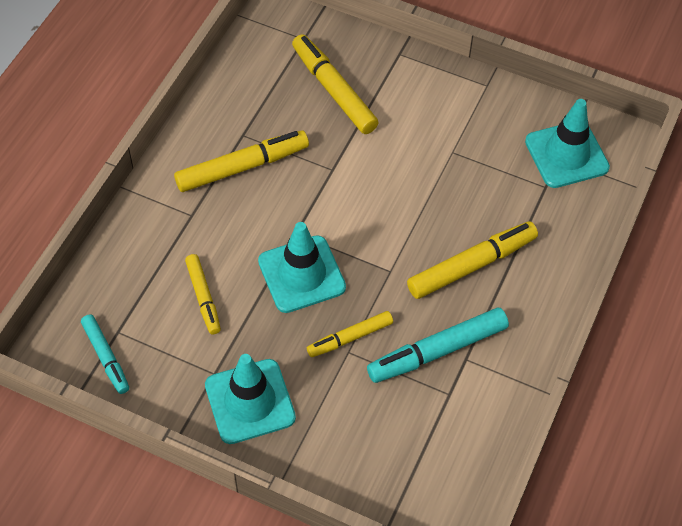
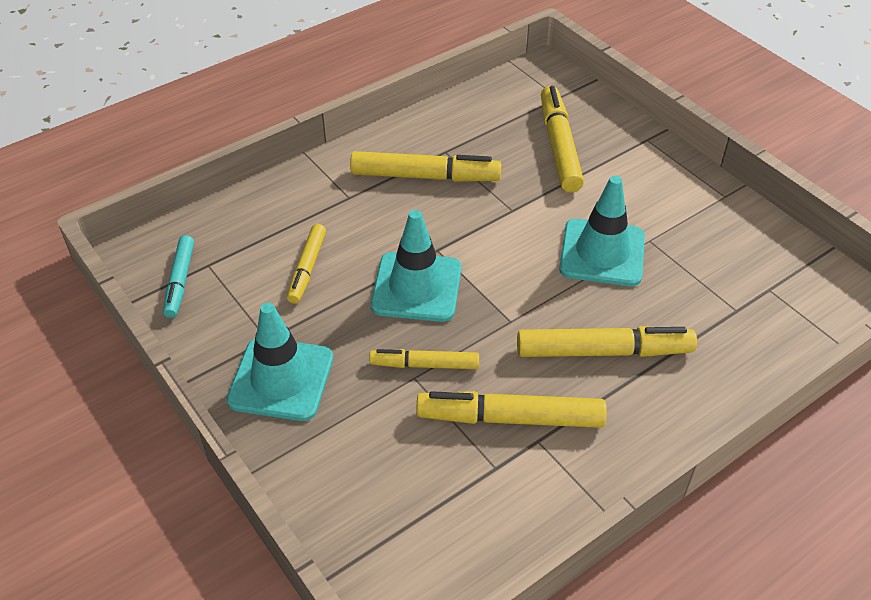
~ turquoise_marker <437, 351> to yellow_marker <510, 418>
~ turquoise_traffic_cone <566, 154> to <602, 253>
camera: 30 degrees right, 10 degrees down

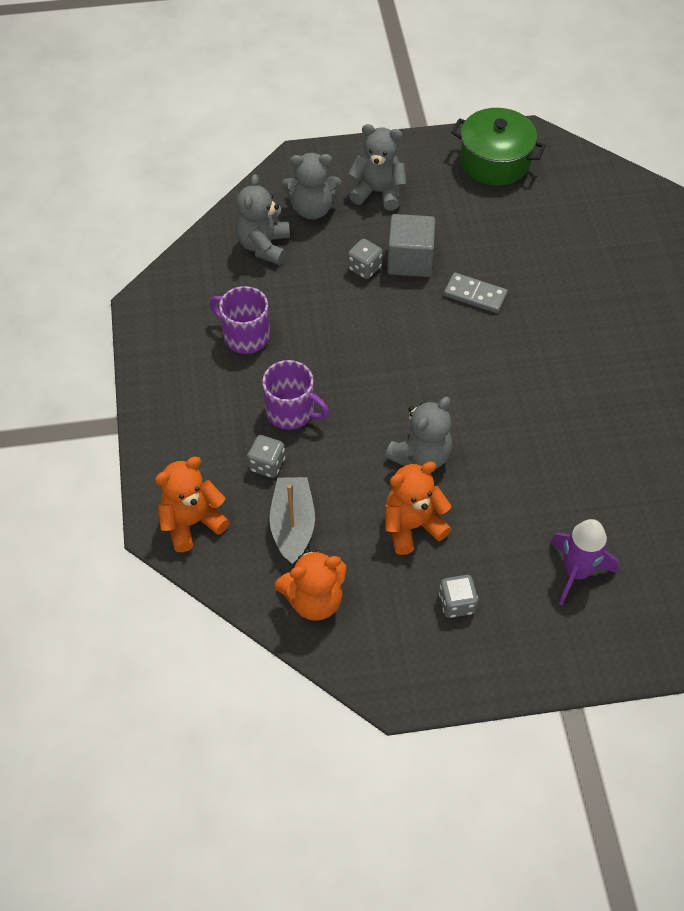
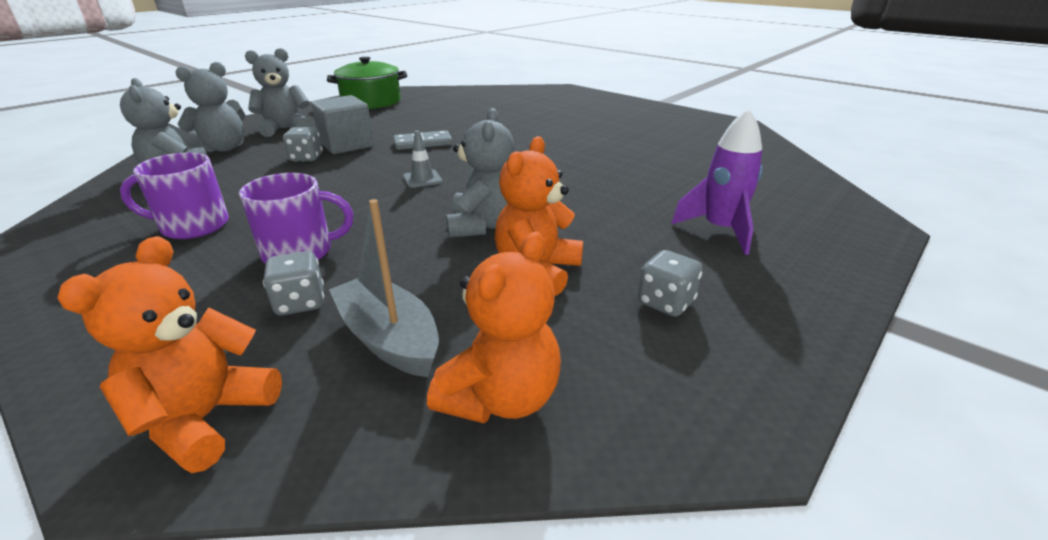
+ grey_traffic_cone <422, 179>
camera: 40 degrees left, 25 degrees down

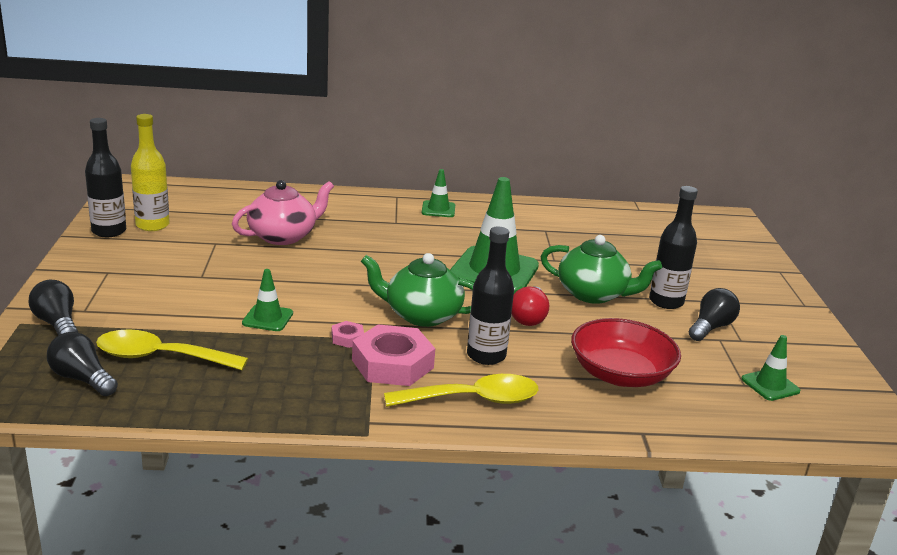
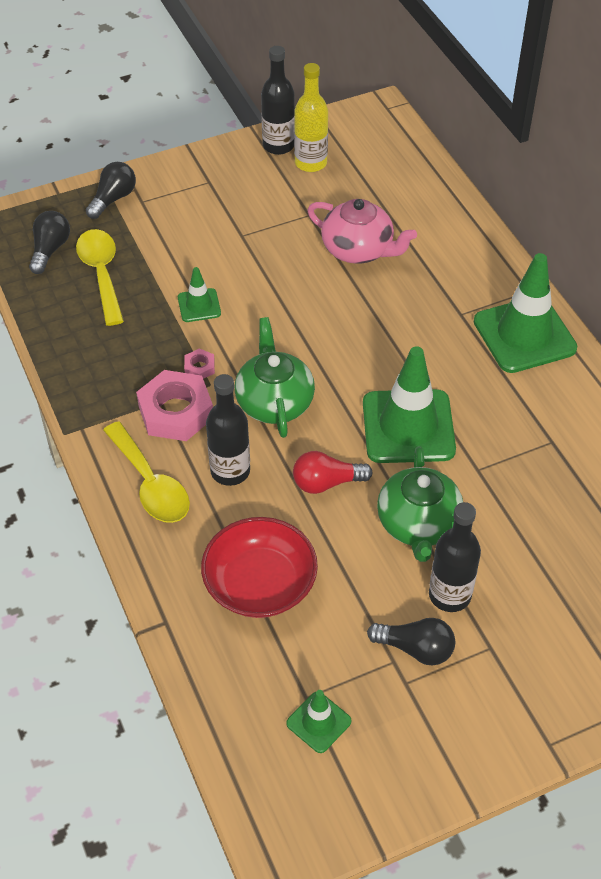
~ green_traffic_cone <438, 209> = <524, 335> x2.06
camera: 70 degrees right, 25 degrees up

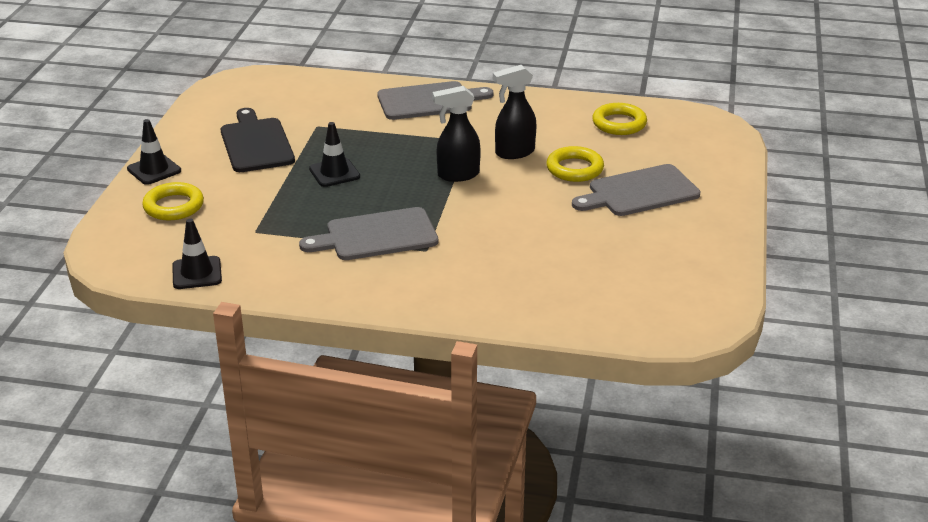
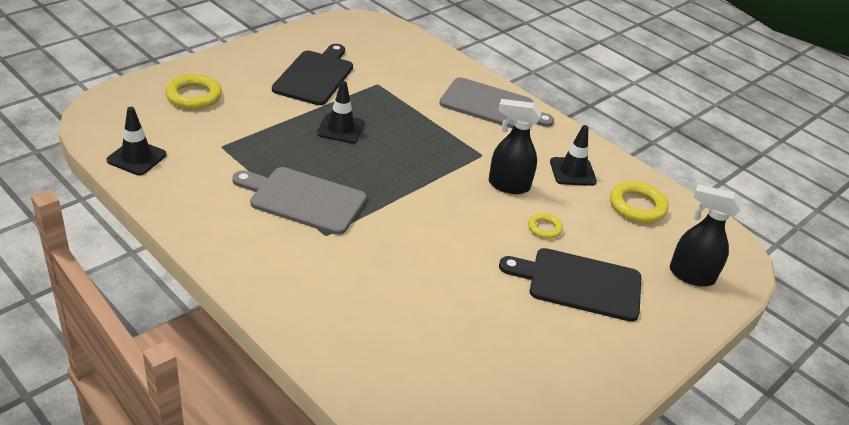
~ grey_cutting_board <639, 192> to black_cutting_board <579, 284>
~ yellow_ring <574, 169> = <544, 228> x0.57
~ black_traffic_cone <154, 170> to <572, 172>
~ black_spray_bottle <457, 175> to <690, 275>
camera: 30 degrees right, 5 degrees up

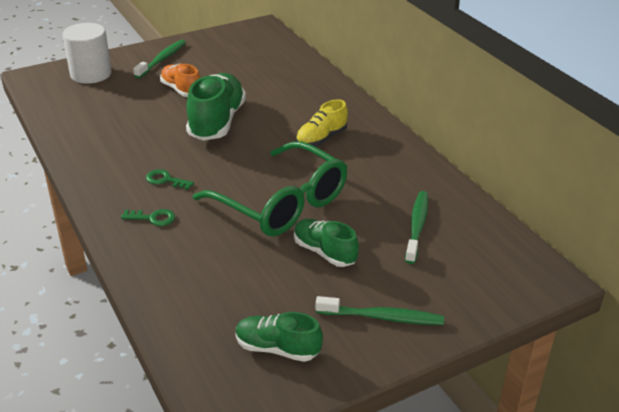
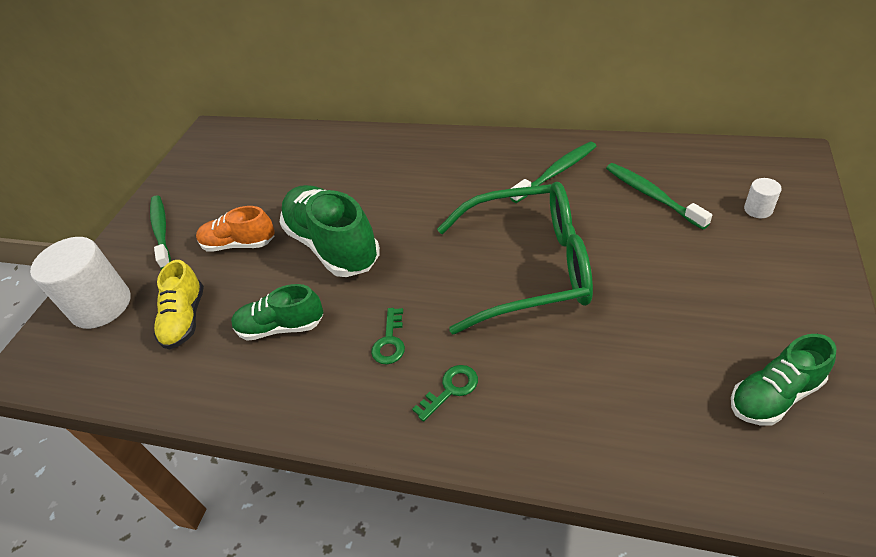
~ yellow_shoe <321, 139> to <185, 319>
~ green_shoe <324, 252> to <281, 327>
~ green_key <165, 180> = <390, 341> 60 degrees counterclockwise
~ green_toothbrush <382, 317> to <556, 172>
+ white_cylinder <758, 209>
camera: 40 degrees left, 10 degrees up

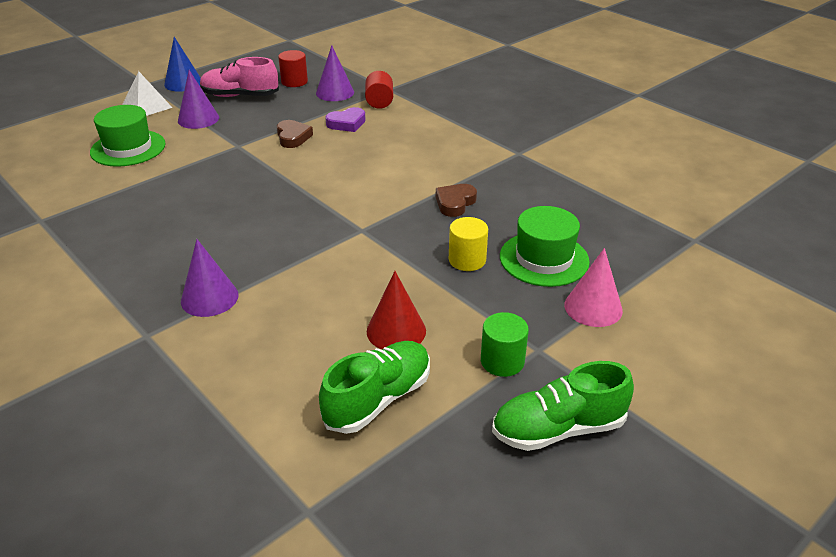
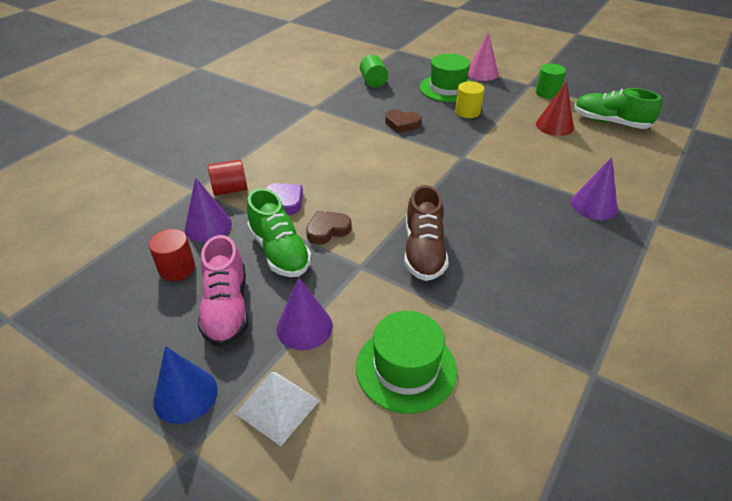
~ green_shoe <558, 429> to <279, 251>
+ green_cylinder <373, 82>
+ brown_shoe <423, 251>
camera: 105 degrees left, 5 degrees up

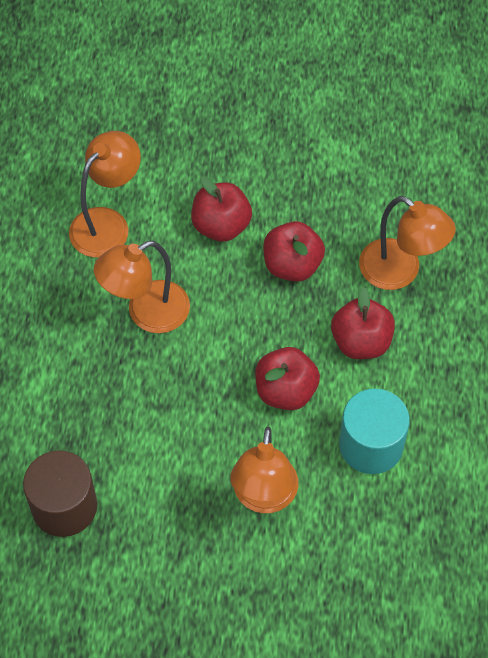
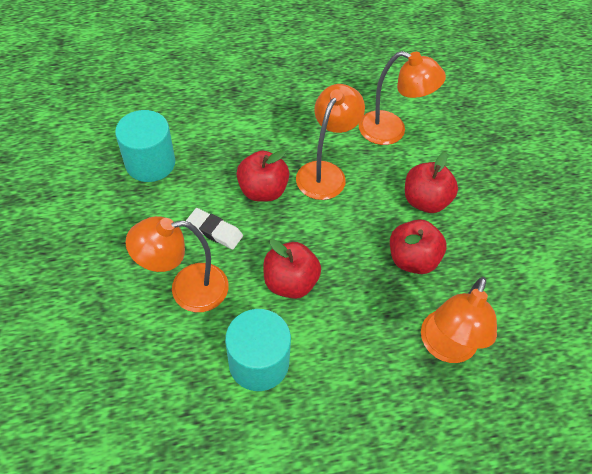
~ brown_cylinder <64, 506> to turquoise_cylinder <150, 163>
+ white_eraser <214, 231>
~ red_apple <361, 342> to <263, 190>
~ orange_lamp <147, 313> = <325, 172> 75 degrees clockwise
camera: 70 degrees right, 5 degrees down

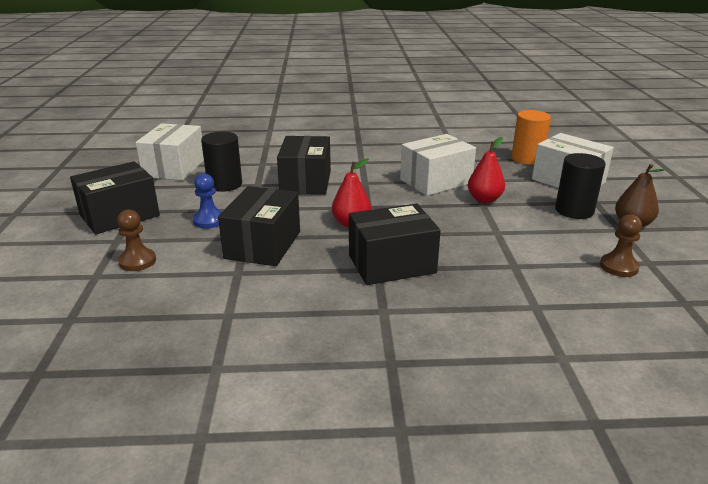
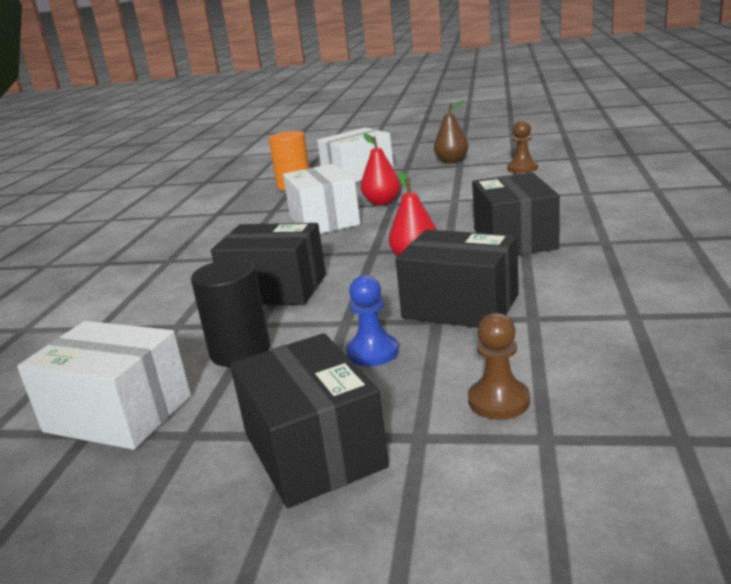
- black_cylinder <574, 210>
camera: 75 degrees left, 5 degrees down

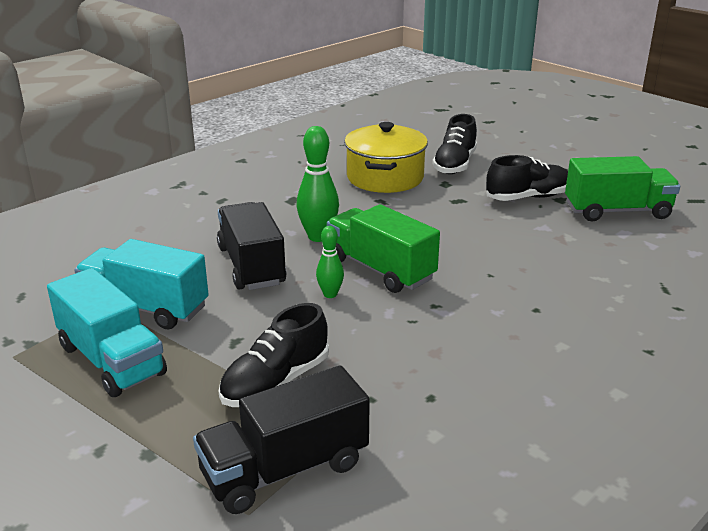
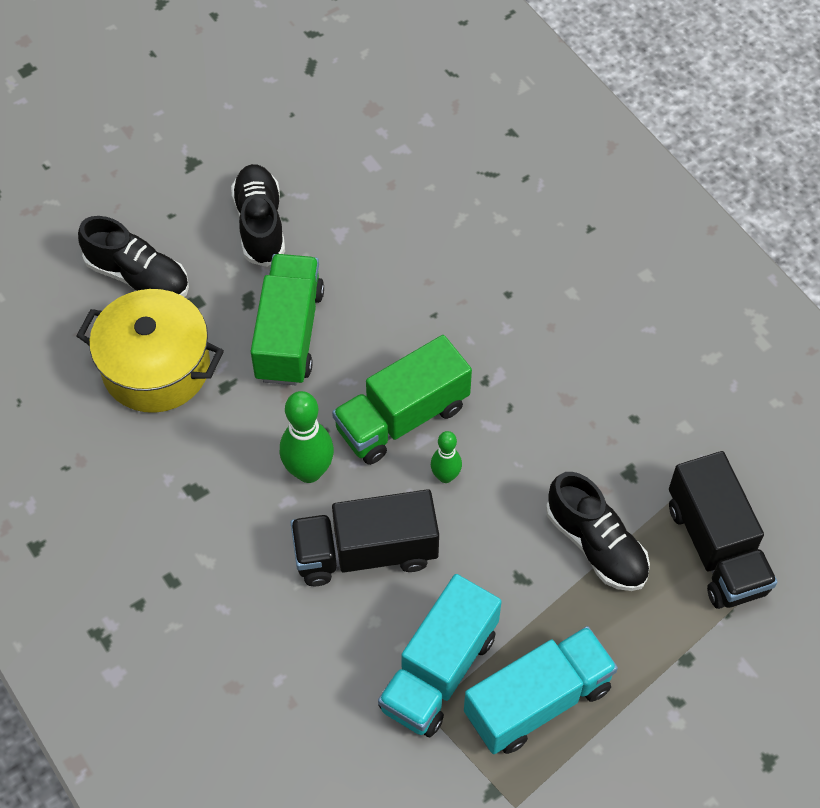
~ green_truck <617, 211> to <289, 334>
camera: 80 degrees left, 30 degrees up

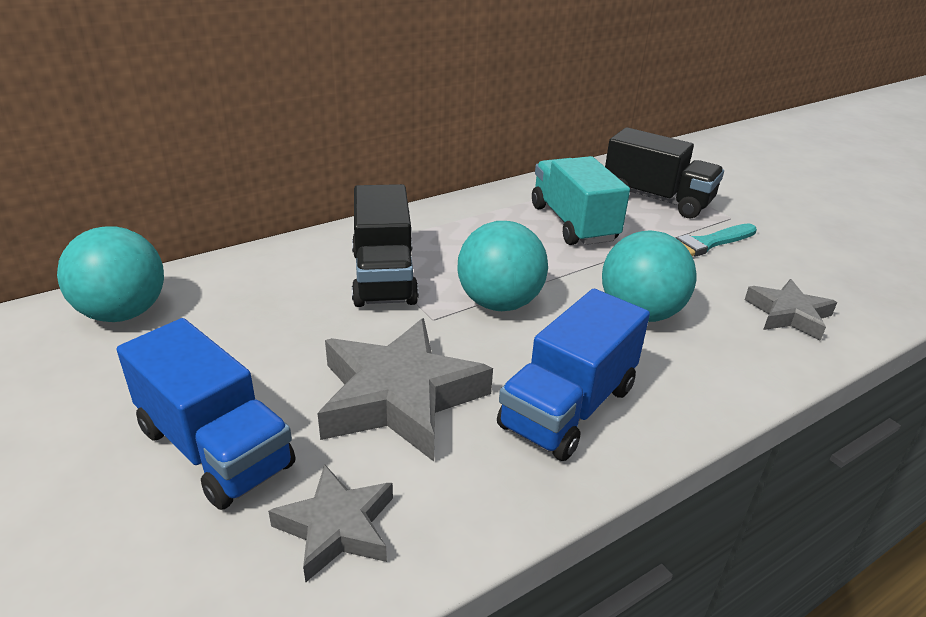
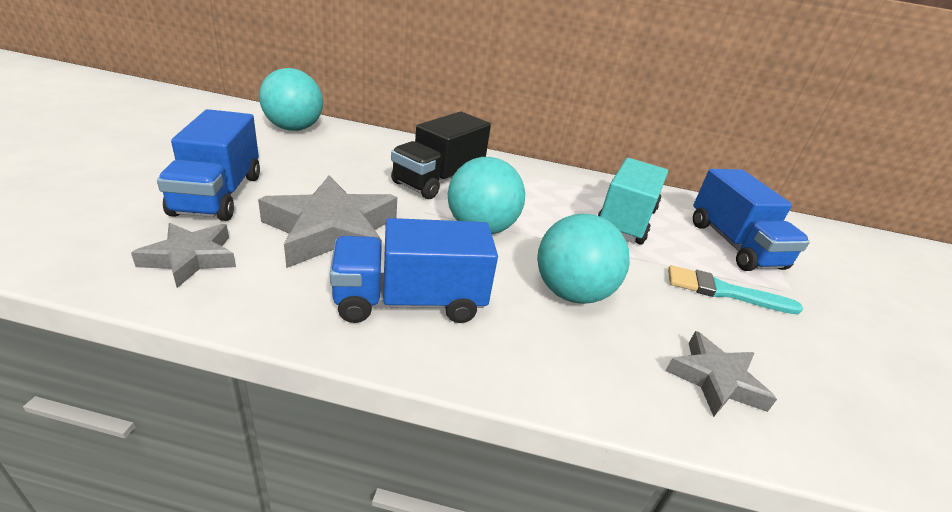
~ black_truck <656, 199> to blue_truck <734, 245>
camera: 40 degrees right, 0 degrees up

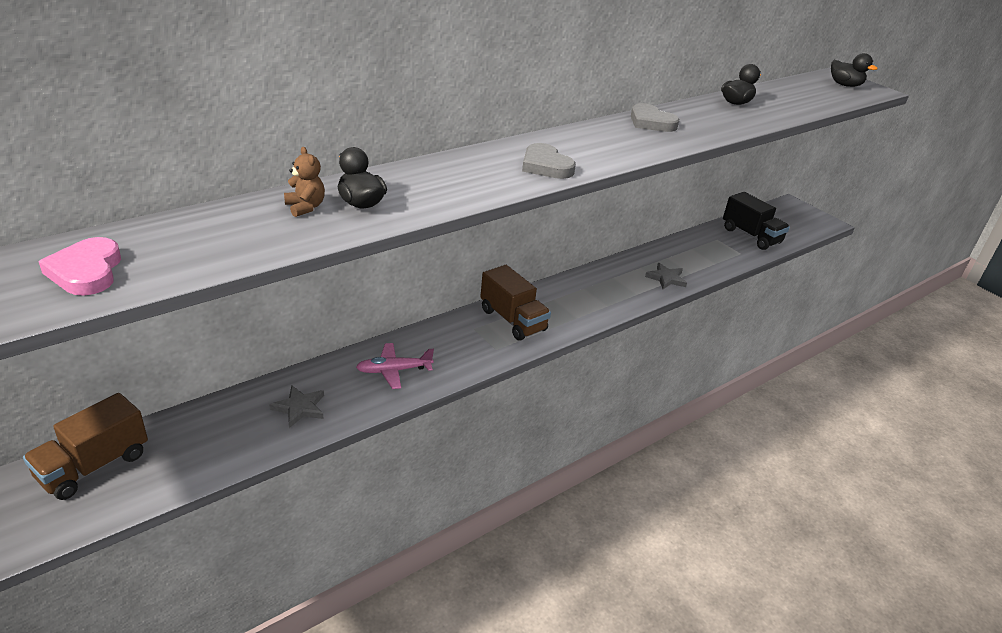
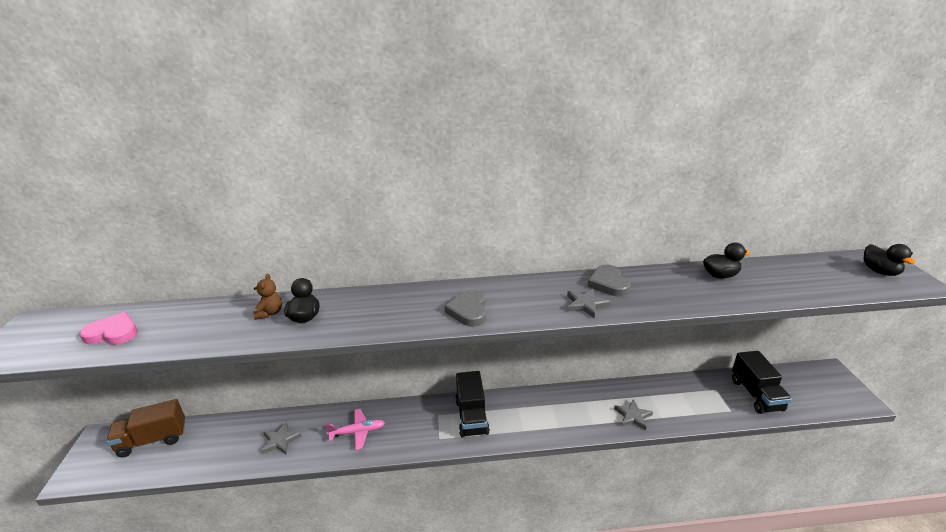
~ pink_heart <86, 271> = <113, 333> 75 degrees clockwise
~ pink_plane <394, 370> = <357, 432> 150 degrees clockwise
~ brown_truck <512, 320> to black_truck <471, 417>
+ grey_star <586, 304>
camera: 35 degrees right, 5 degrees down

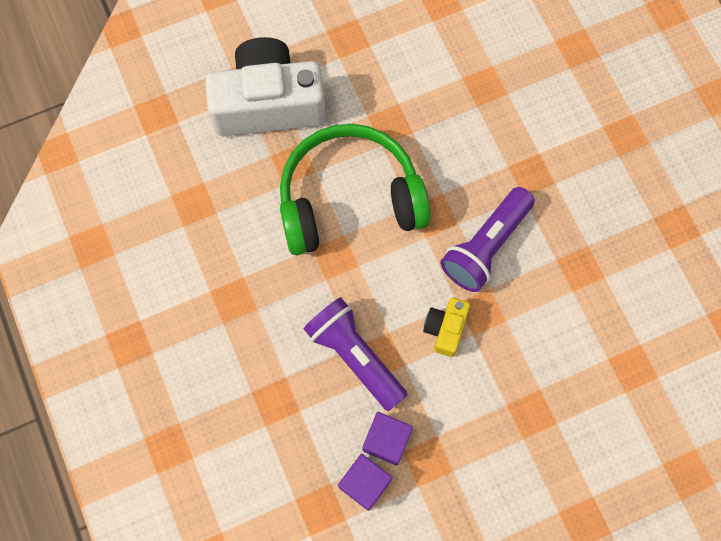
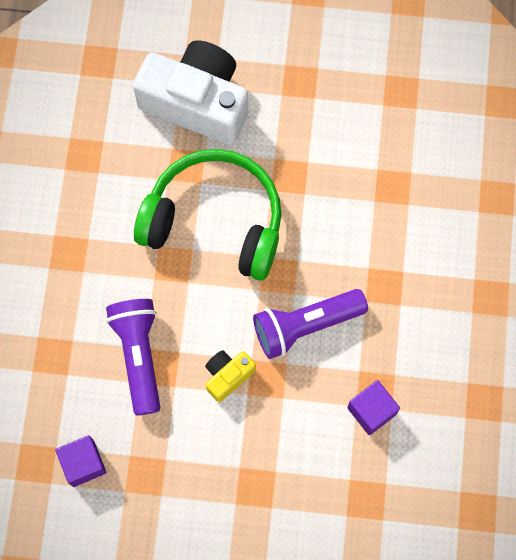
~ purple_cube <386, 440> to <371, 411>
camera: 30 degrees right, 0 degrees up

